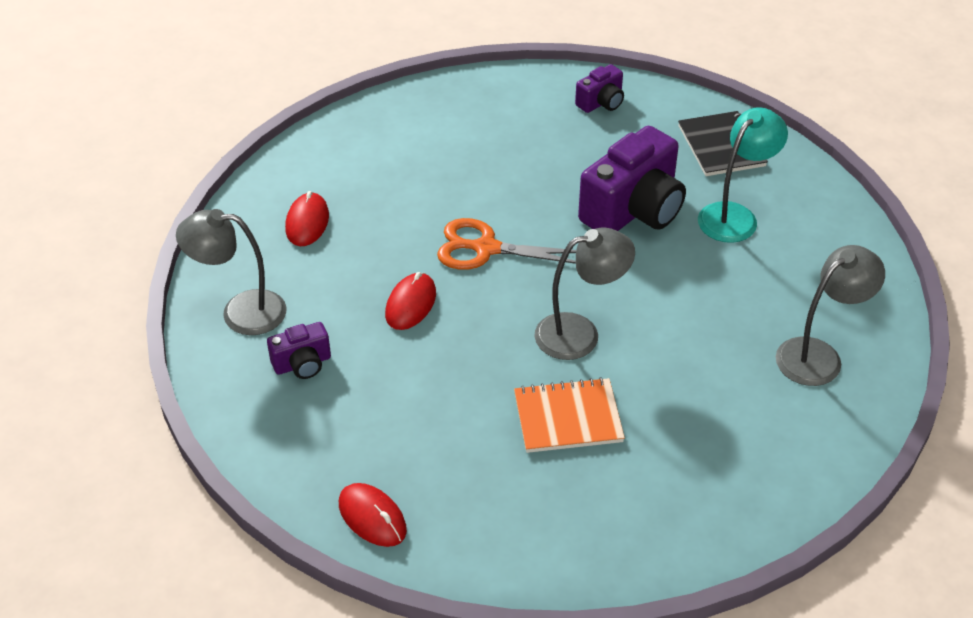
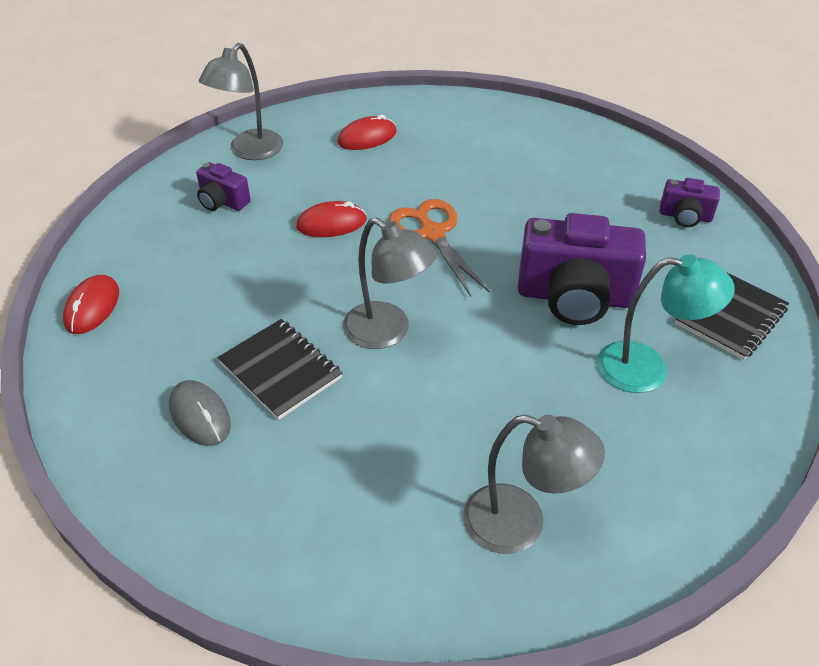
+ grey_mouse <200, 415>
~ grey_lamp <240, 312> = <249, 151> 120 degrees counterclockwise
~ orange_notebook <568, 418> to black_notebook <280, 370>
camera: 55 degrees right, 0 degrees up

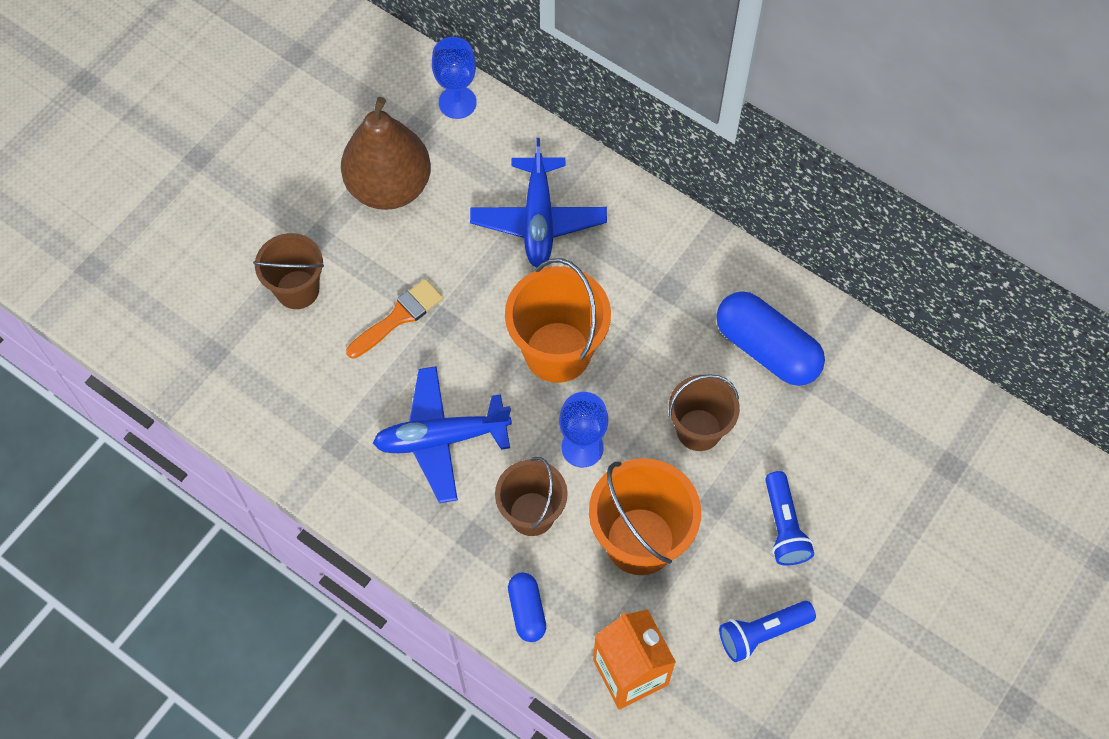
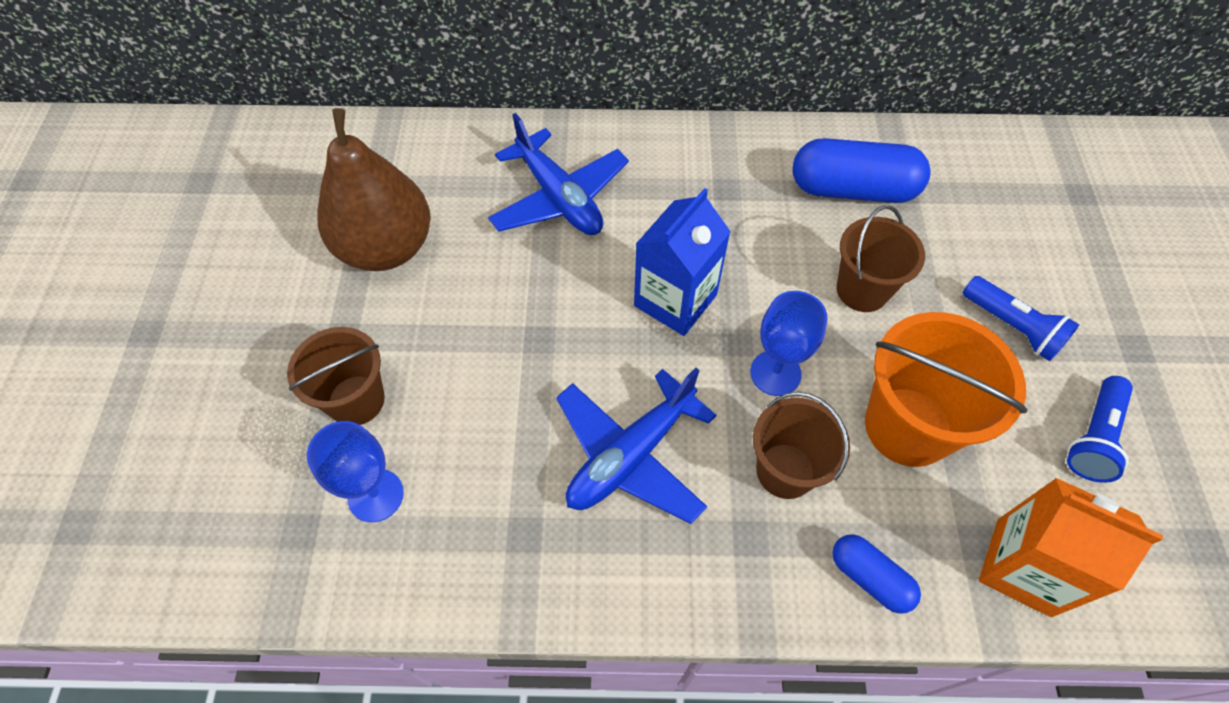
~ blue_goblet <457, 102> to <375, 495>
~ orange_bucket <557, 352> to blue_carton <675, 300>
- orange_brush <398, 317>
camera: 35 degrees left, 5 degrees down

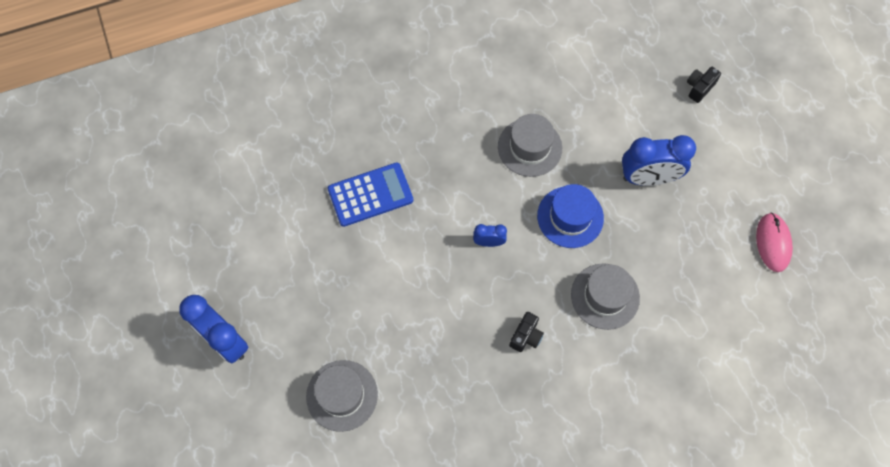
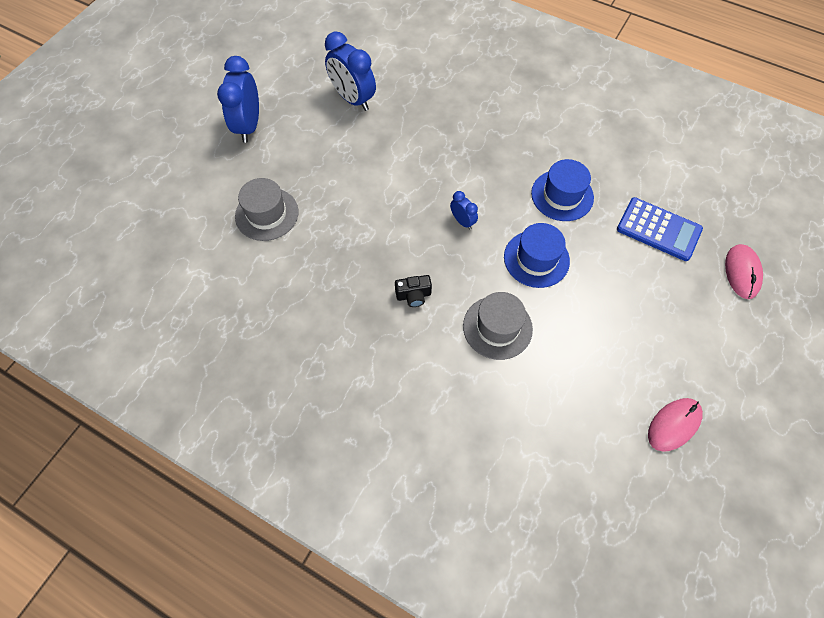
~ blue_clock <648, 178> to <353, 99>
~ grey_hat <530, 147> to blue_hat <562, 195>
~ blue_calculator <370, 195> to <658, 229>
~ black_camera <699, 88> to pink_mouse <742, 272>
camera: 50 degrees right, 5 degrees down

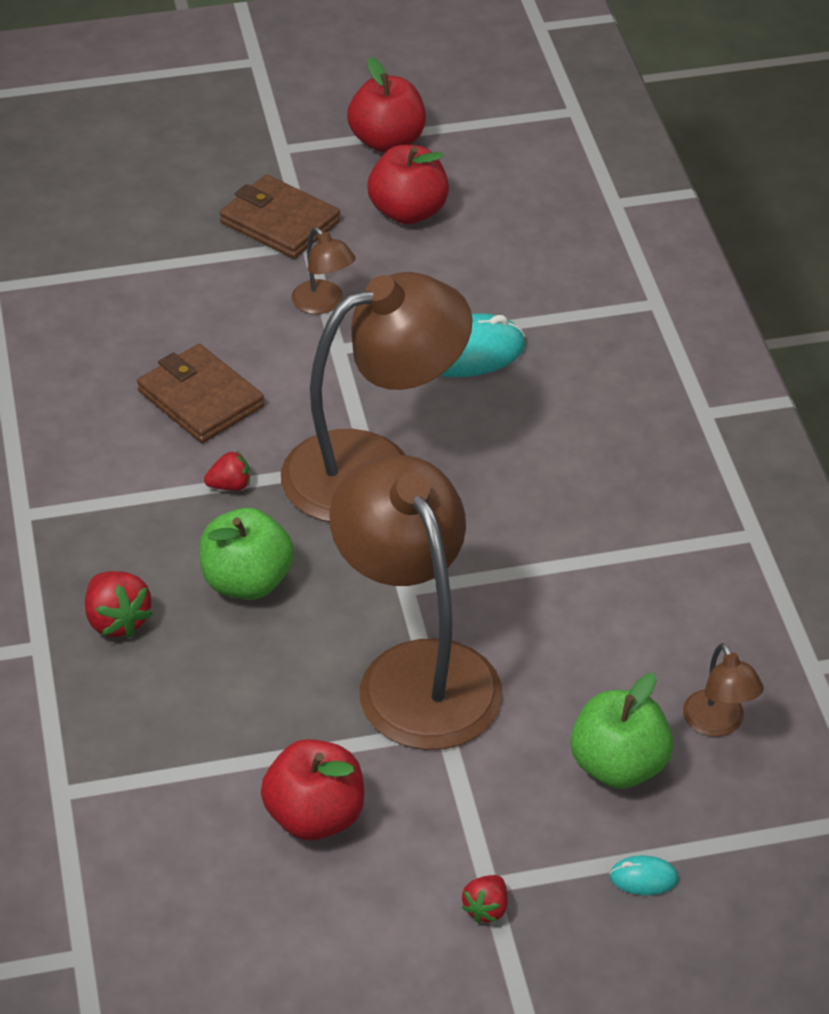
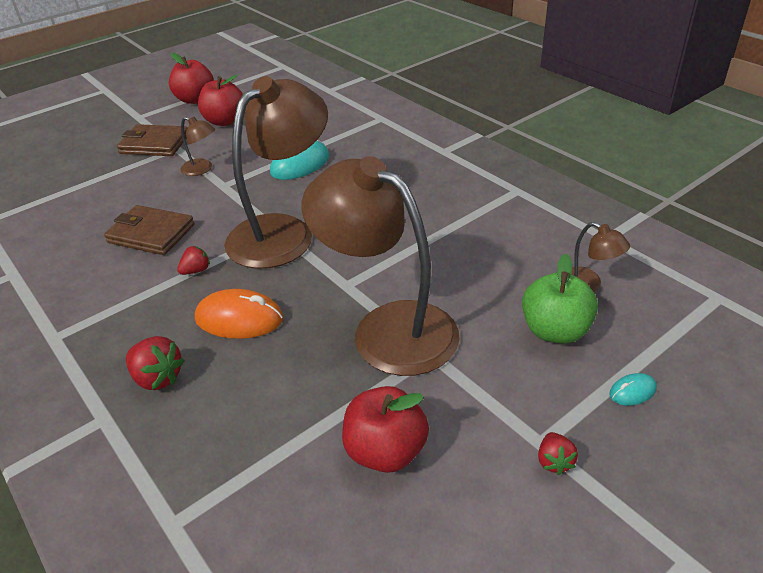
~ green_apple <247, 582> to orange_mouse <239, 319>
camera: 25 degrees left, 5 degrees down

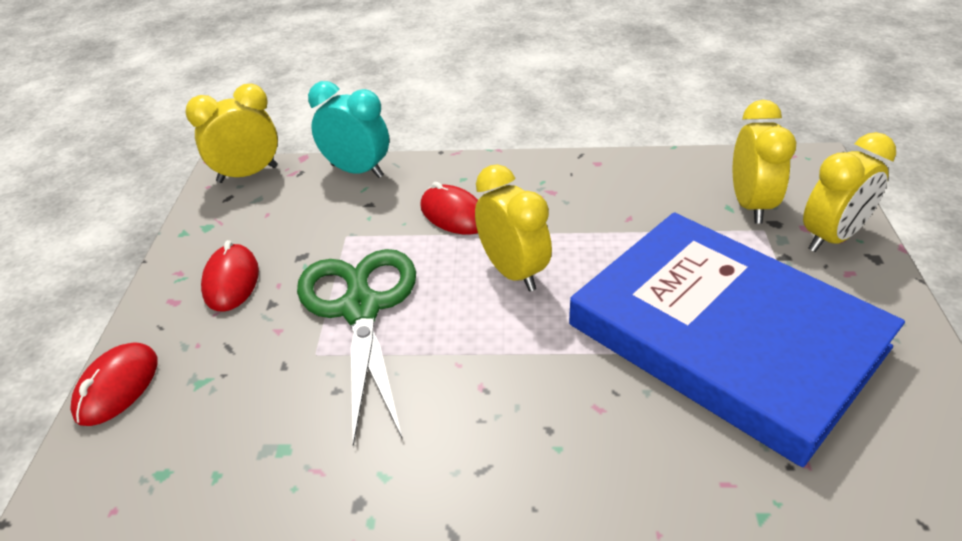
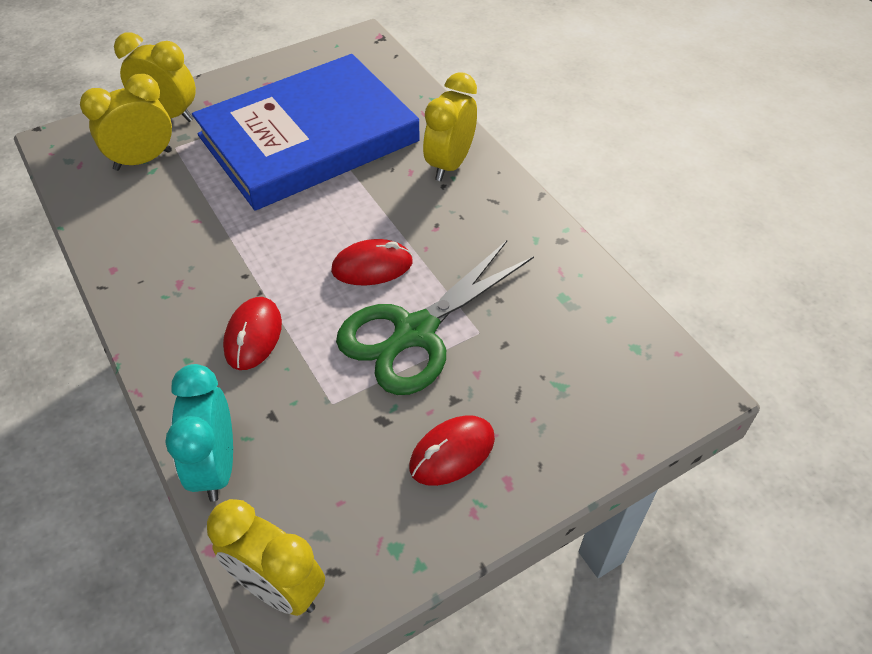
~ blue_book <725, 336> = <308, 138> 45 degrees clockwise
~ red_mouse <117, 387> to <372, 266>
~ yellow_clock <513, 272> to <449, 164>
camera: 125 degrees left, 10 degrees up

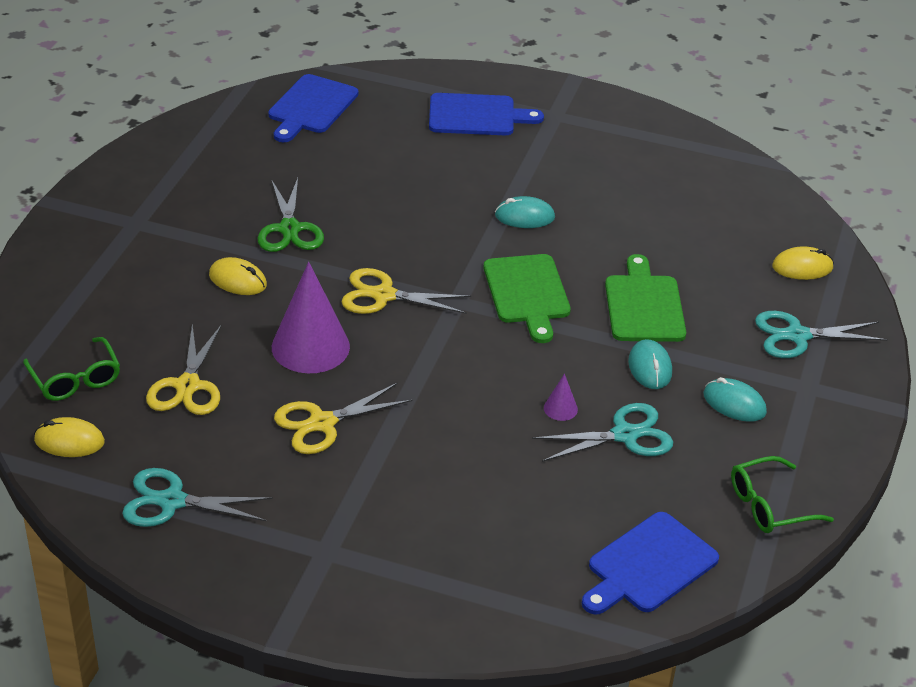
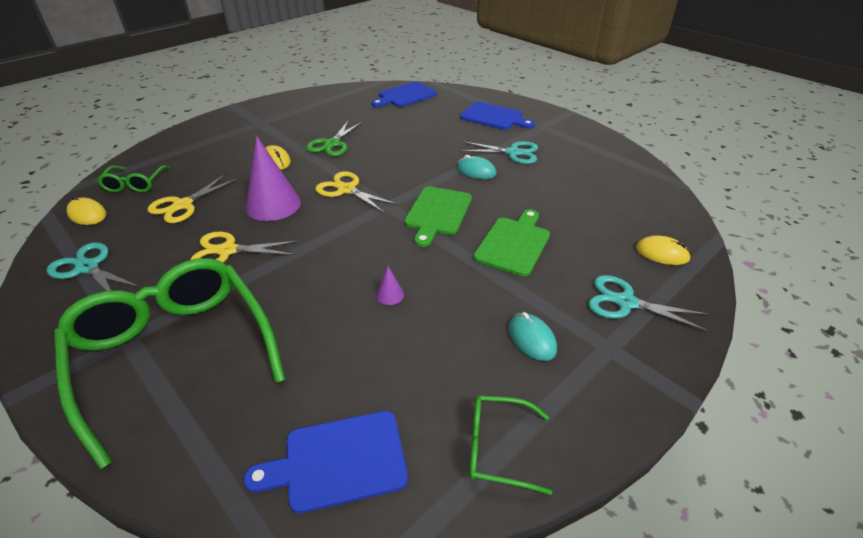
+ green_glasses <174, 353>
~ turquoise_scissors <625, 435> to <513, 153>
- turquoise_mouse <650, 367>
camera: 30 degrees right, 0 degrees up

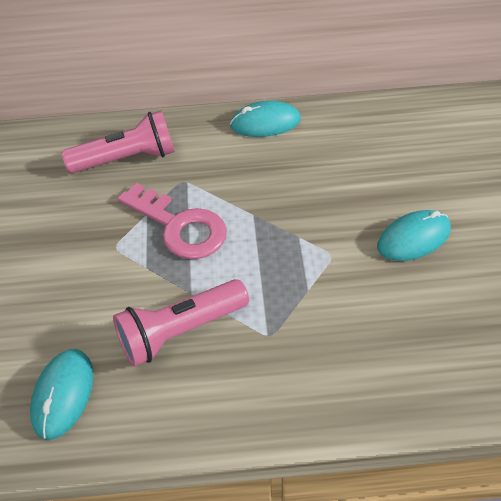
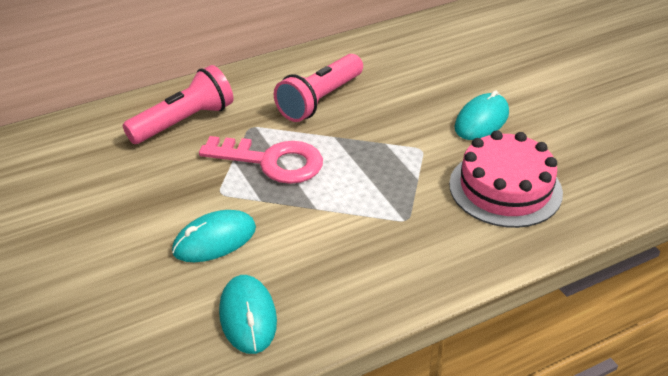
~ turquoise_mouse <265, 123> to <214, 240>
~ pink_flashlight <180, 331> to <319, 100>
+ pink_cake <505, 188>
camera: 25 degrees left, 10 degrees down

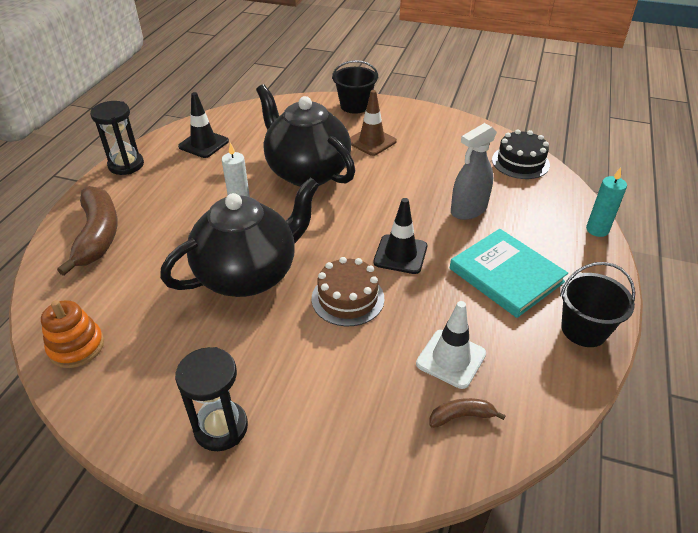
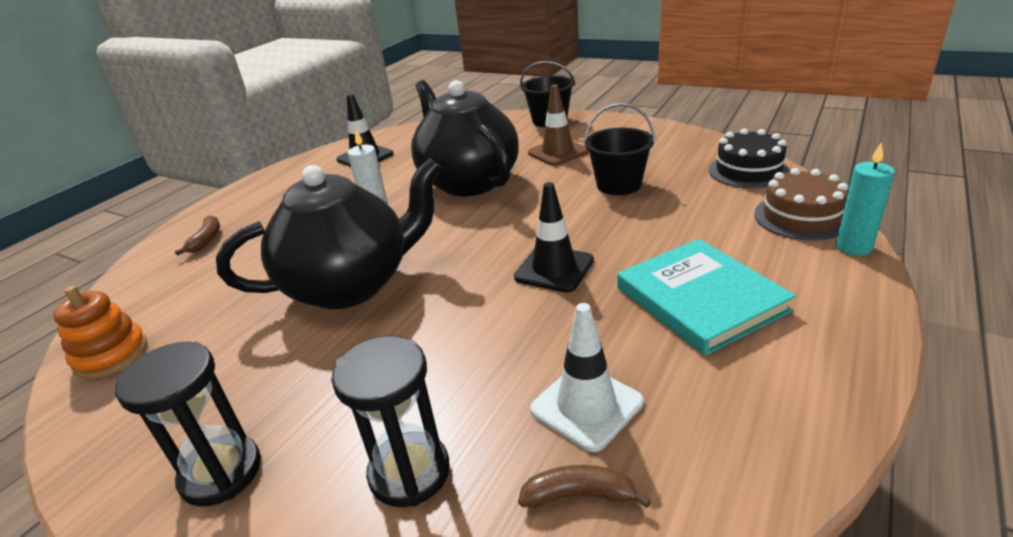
~ brown_banana <98, 235> = <206, 240> x0.46
~ black_hourglass <126, 165> to <409, 472>
~ black_bucket <584, 329> to <618, 185>
~ brown_cake <347, 298> to <801, 217>
- grey_spray_bottle <468, 210>
camera: 15 degrees right, 10 degrees down

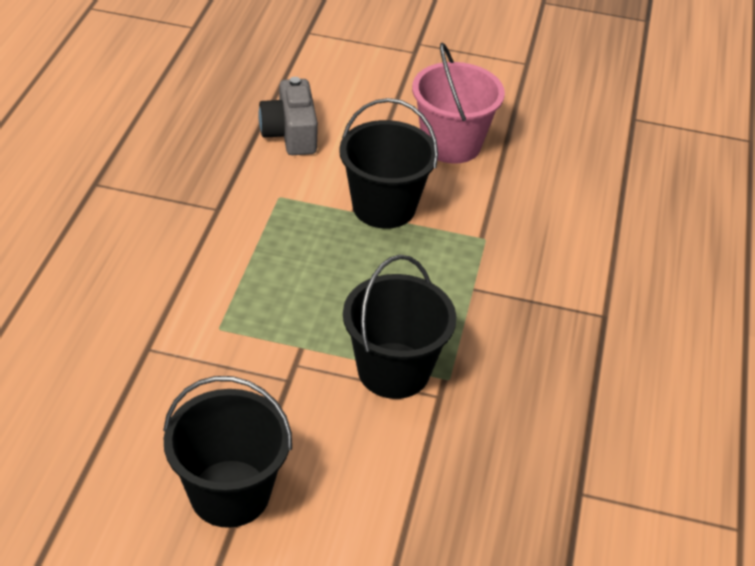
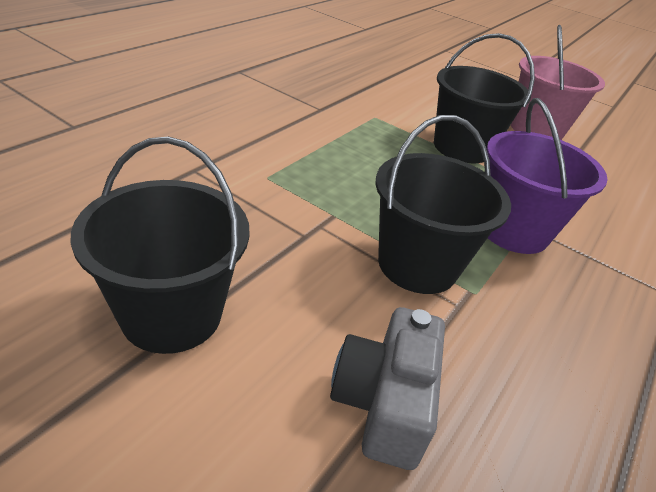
~ grey_camera <290, 133> to <383, 402>
+ purple_bucket <513, 230>
camera: 20 degrees right, 5 degrees down

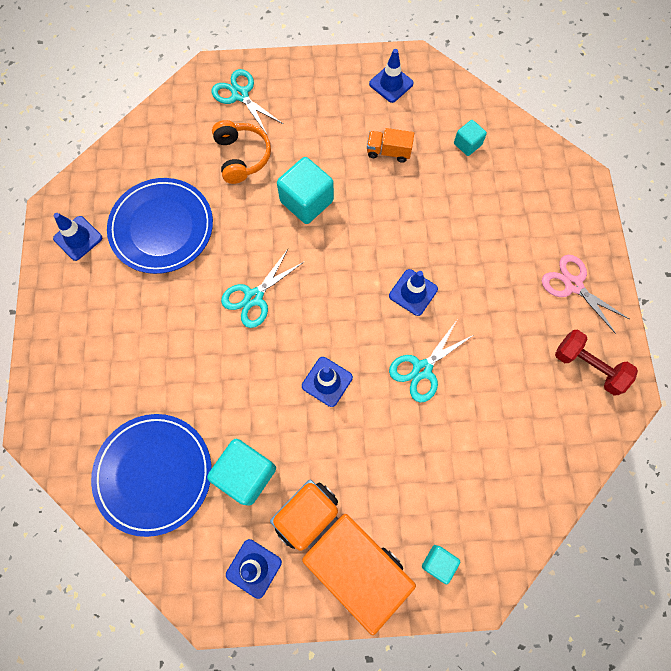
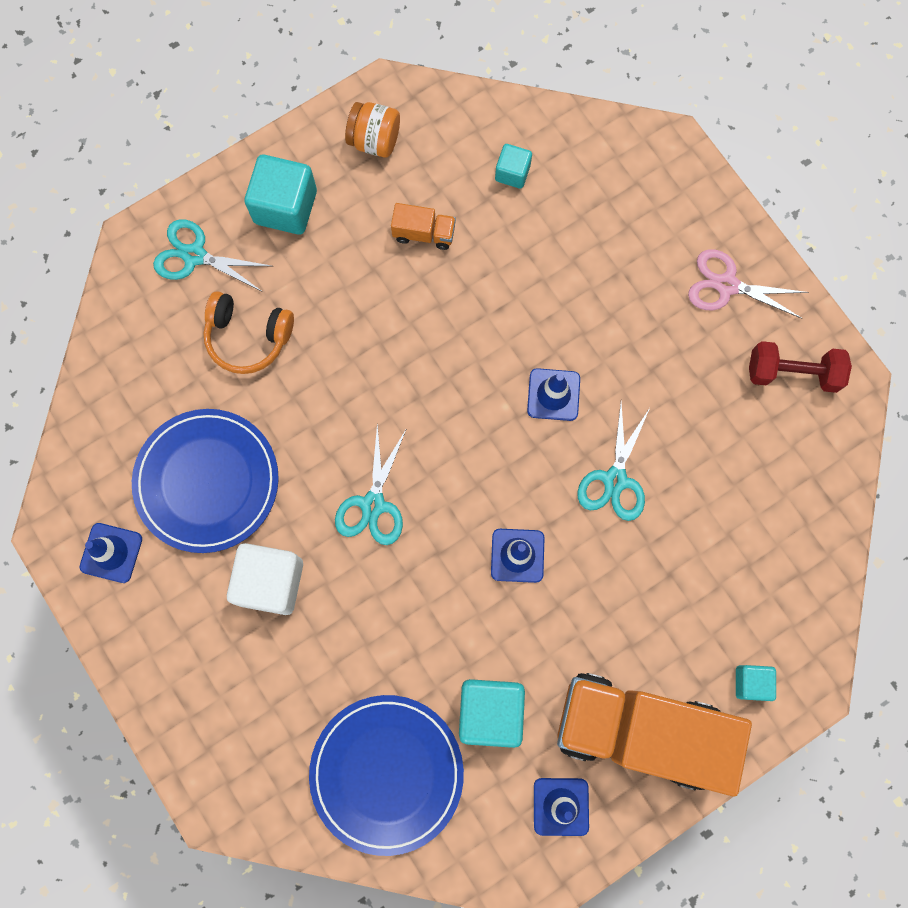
~ orange_headphones <241, 157> = <248, 337> 150 degrees clockwise
+ white_cube <270, 582>
~ turquoise_cube <306, 201> to <285, 207>
~ blue_traffic_cone <391, 84> to orange_jar <375, 140>
~ orange_truck <388, 152> = <424, 233> 150 degrees counterclockwise
camera: 30 degrees left, 5 degrees up

